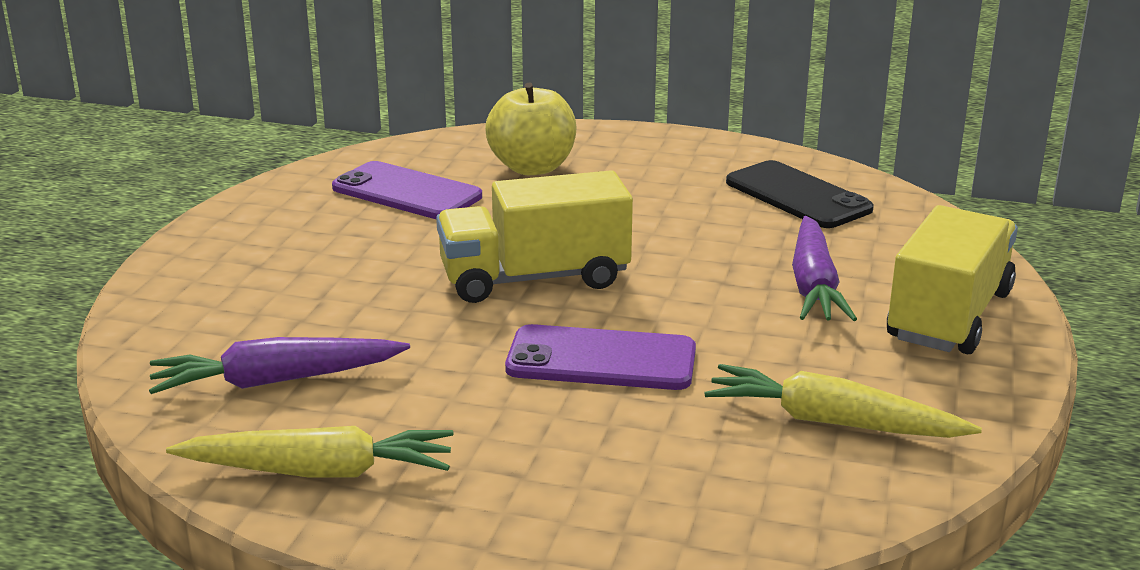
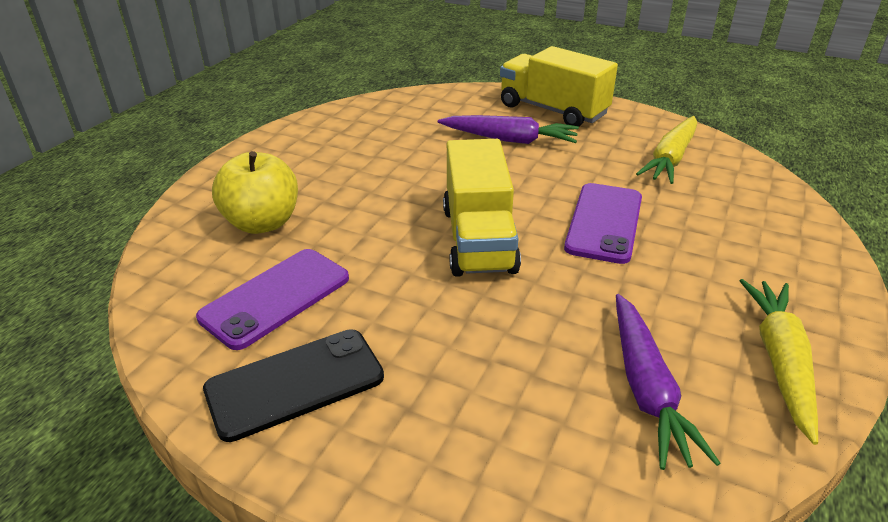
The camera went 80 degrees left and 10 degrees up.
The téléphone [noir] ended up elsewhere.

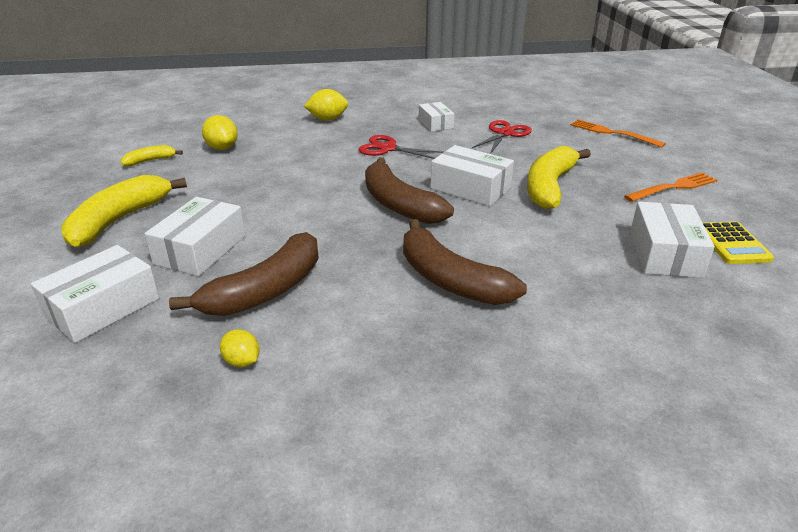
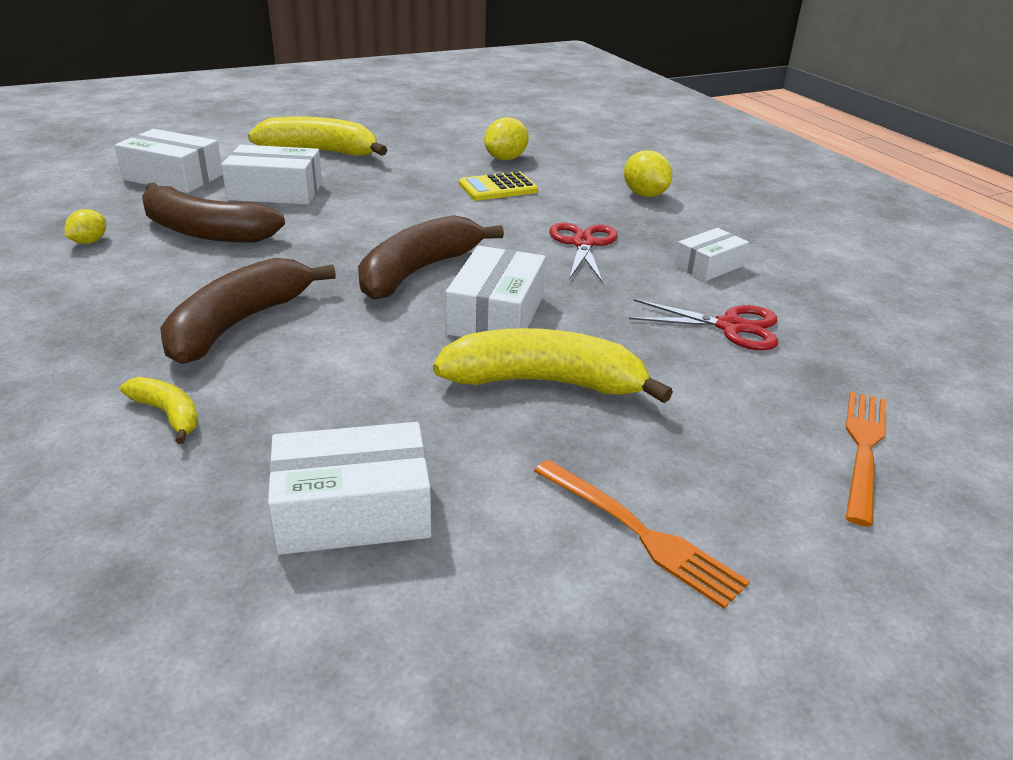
The camera went 70 degrees right and 0 degrees up.
The banane [jaune] (2nd from left in the first image) ended up elsewhere.
The calculatrice [jaune] ended up elsewhere.

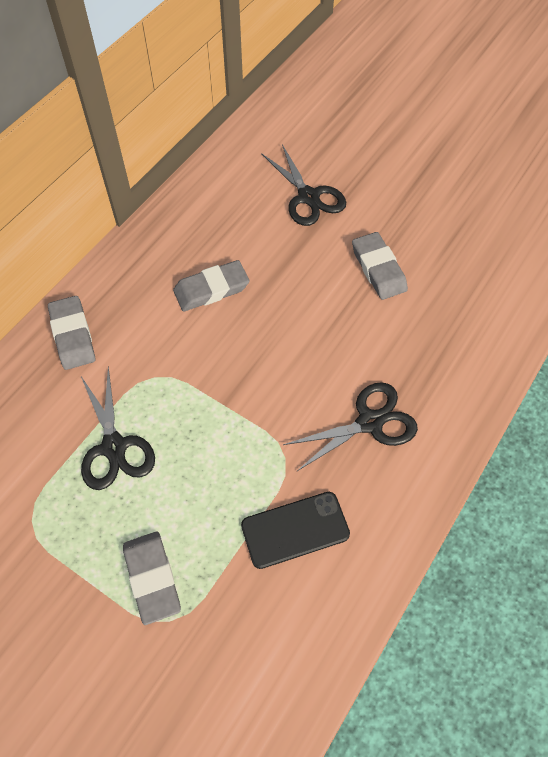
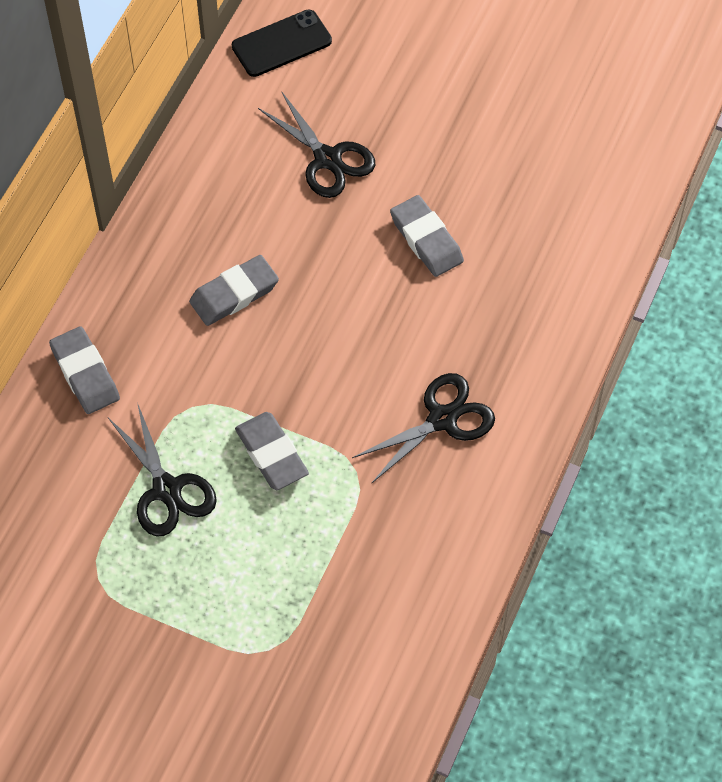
The camera went 10 degrees left and 0 degrees up.
The téléphone [noir] ended up elsewhere.
The gomme [gris] (2nd from left in the first image) ended up elsewhere.

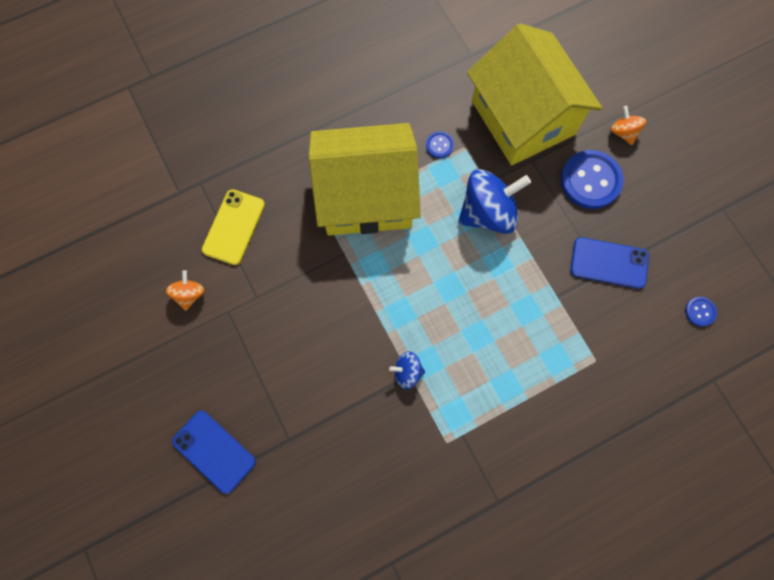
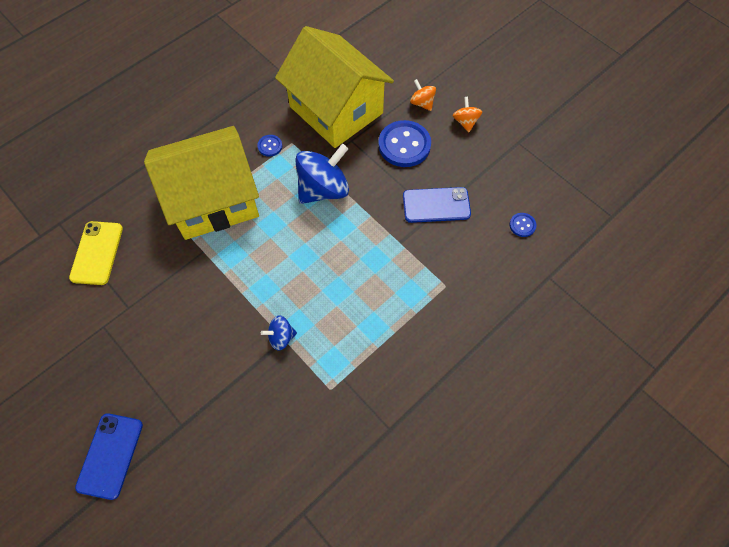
The camera went 15 degrees left and 10 degrees down.
The toupie [orange] (1st from left in the first image) ended up elsewhere.
The téléphone [bleu] (1st from left) ended up facing another way, 75 degrees clockwise from before.

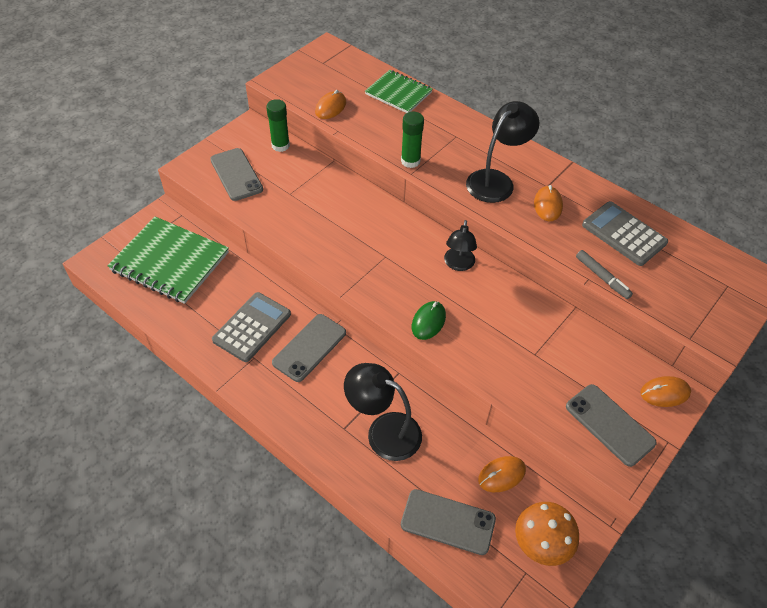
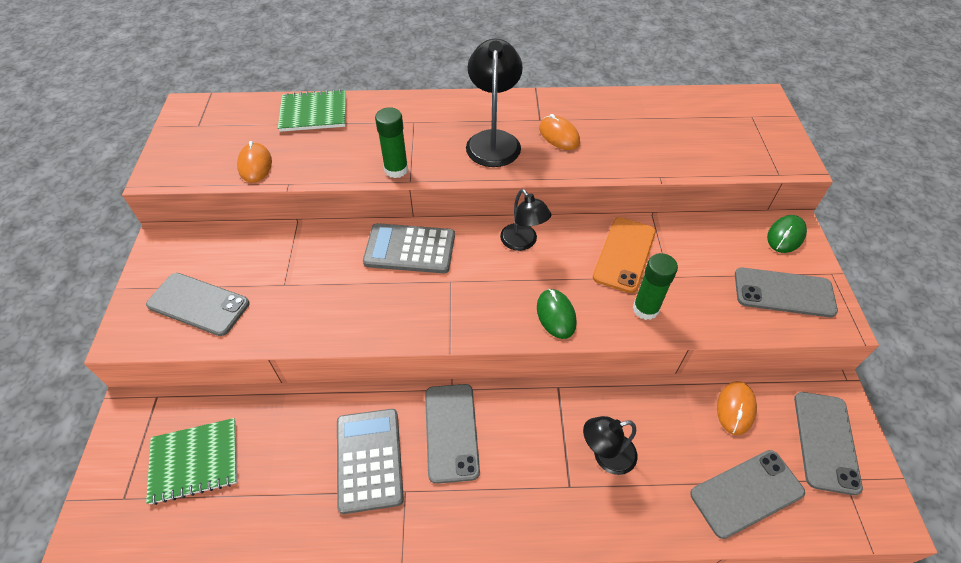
The camera went 40 degrees left and 0 degrees up.
The bâton de colle [vert] (1st from left in the first image) ended up elsewhere.
The calculatrice [gris] (2nd from left) ended up elsewhere.
The size of the carnet [vert] (1st from left) changed by a factor of 0.62.
The second view lost the feutre [gris].
The size of the lampe [noir] (1st from left in the first image) changed by a factor of 0.65.
What was the souris [orange] (4th from left) turned into the souris [vert] (2nd from left).
Where the champignon [orange] stood, the téléphone [gris] (5th from left) came to stand.
The second view gained the téléphone [orange].

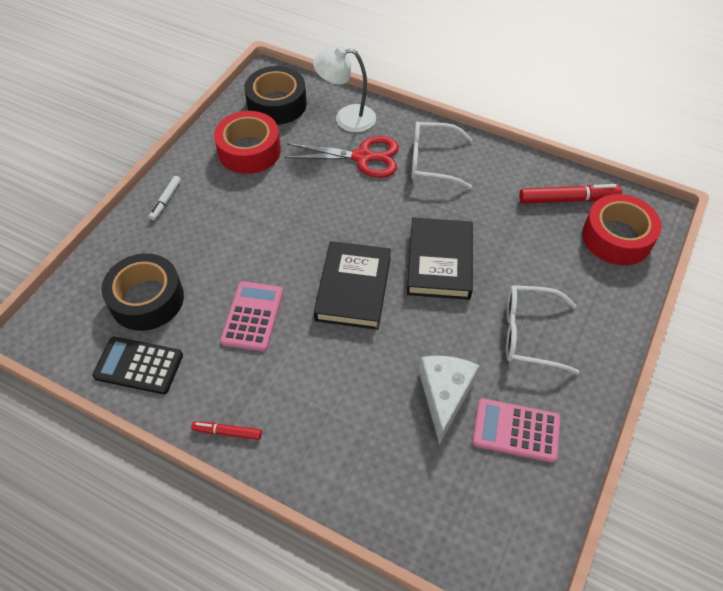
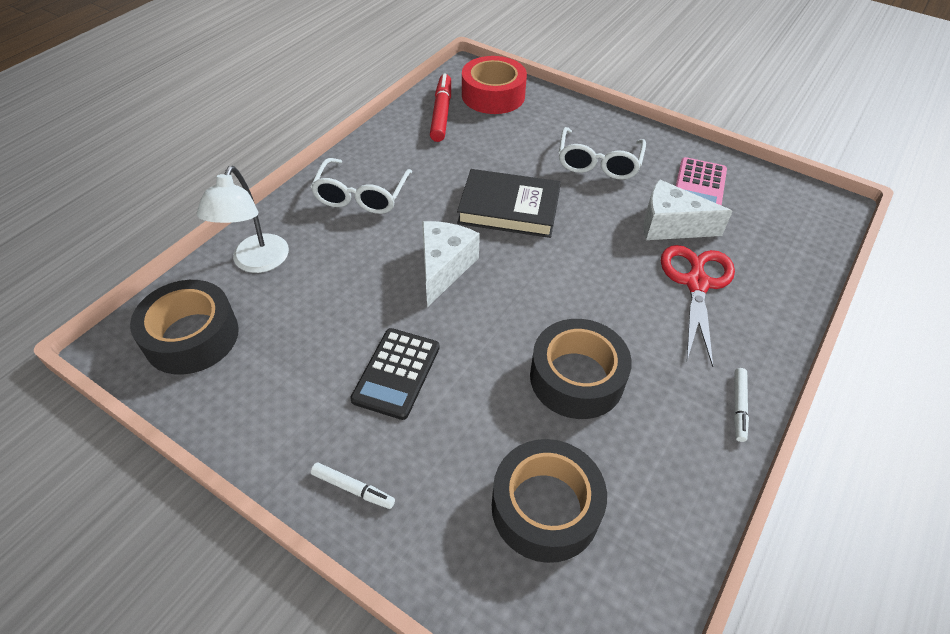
The camera went 85 degrees left and 5 degrees down.
The second view lost the ruban adhésif [rouge] (1st from left).
The ciseaux [rouge] ended up elsewhere.
The second view lost the livre [noir] (1st from left).
Where the calculatrice [rose] (1st from left) stood, the ruban adhésif [noir] (3rd from left) came to stand.
The calculatrice [noir] ended up elsewhere.
What was the feutre [rouge] (1st from left) turned into the feutre [blanc] (2nd from left).
The second view gained the fromage [blanc] (1st from left).

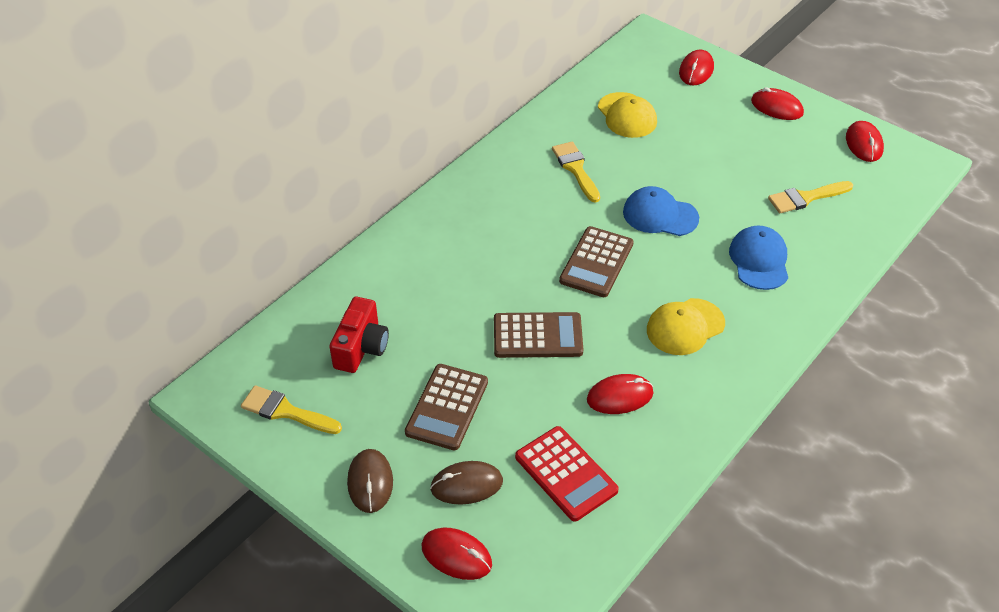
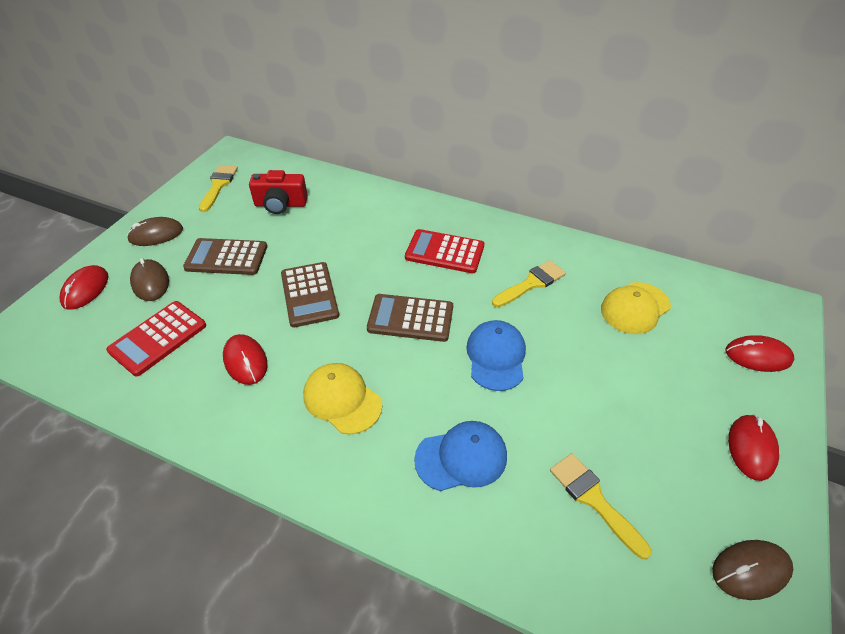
The camera went 75 degrees right and 0 degrees up.
What was the souris [rouge] (5th from left) turned into the souris [marron] (3rd from left).
The second view gained the calculatrice [rouge] (2nd from left).

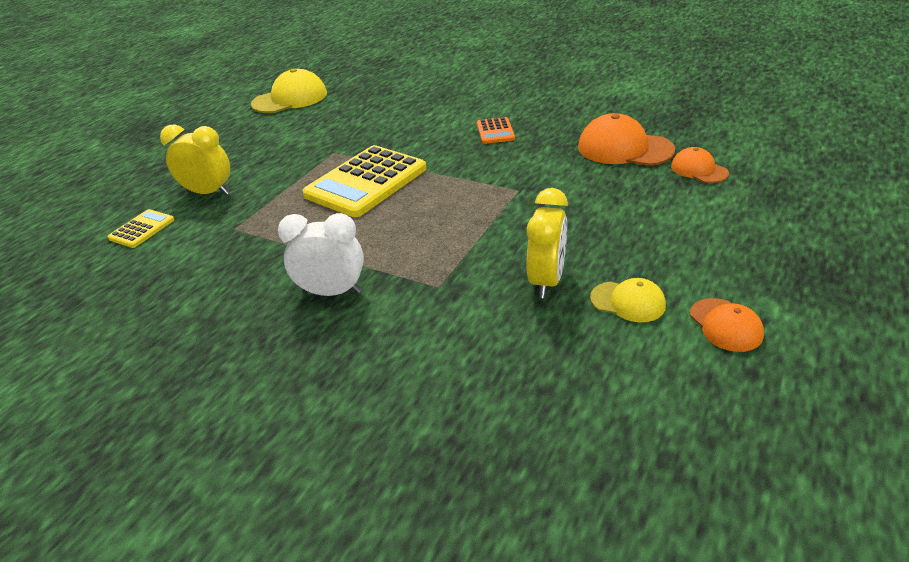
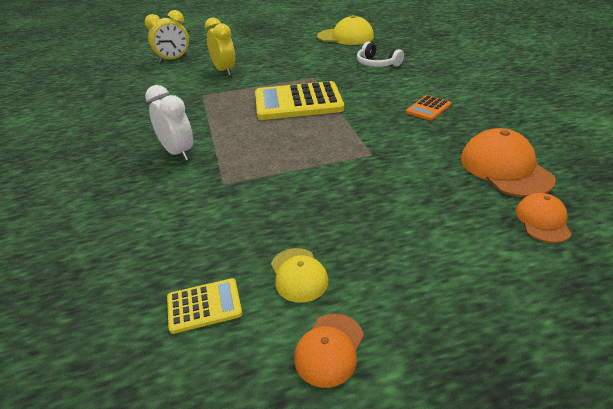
The camera went 45 degrees right and 0 degrees up.
The réveil [jaune] (2nd from left in the first image) ended up elsewhere.
The calculatrice [jaune] (1st from left) ended up elsewhere.
The second view gained the casque audio [blanc].

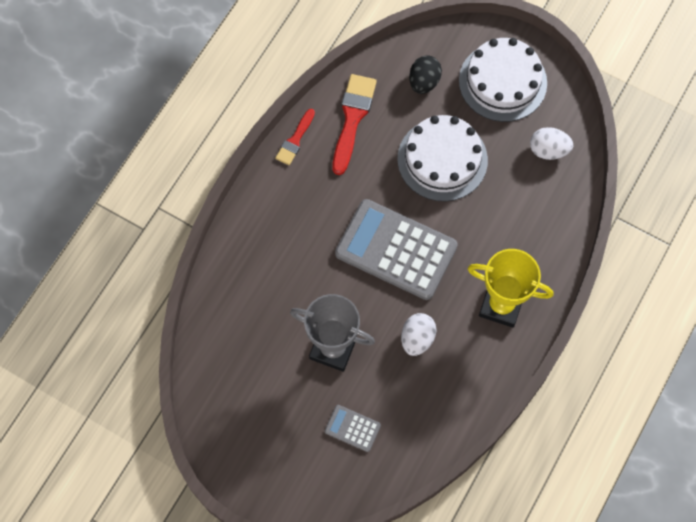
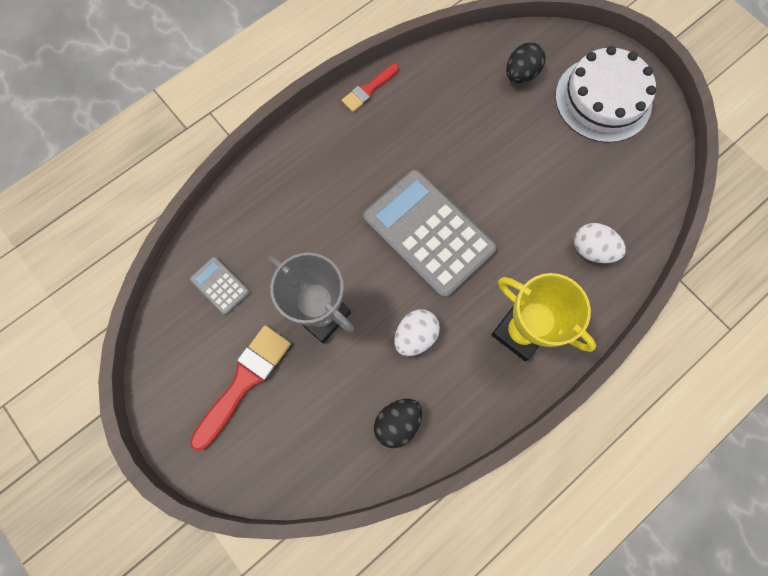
The camera went 20 degrees right and 5 degrees up.
The pinceau [rouge] (2nd from left in the first image) ended up elsewhere.
The second view lost the gâteau [blanc] (1st from left).
The œuf [blanc] (2nd from left) ended up elsewhere.
The calculatrice [gris] (1st from left) ended up elsewhere.
The second view gained the œuf [noir] (1st from left).

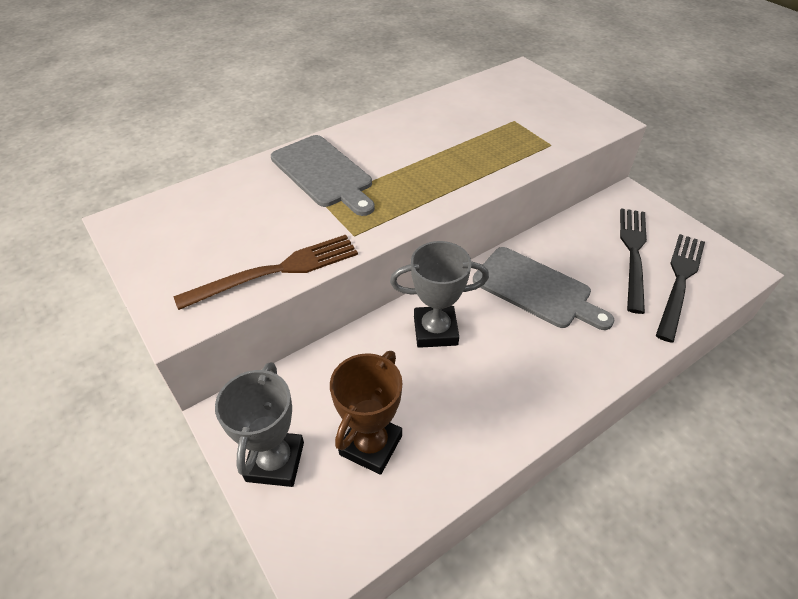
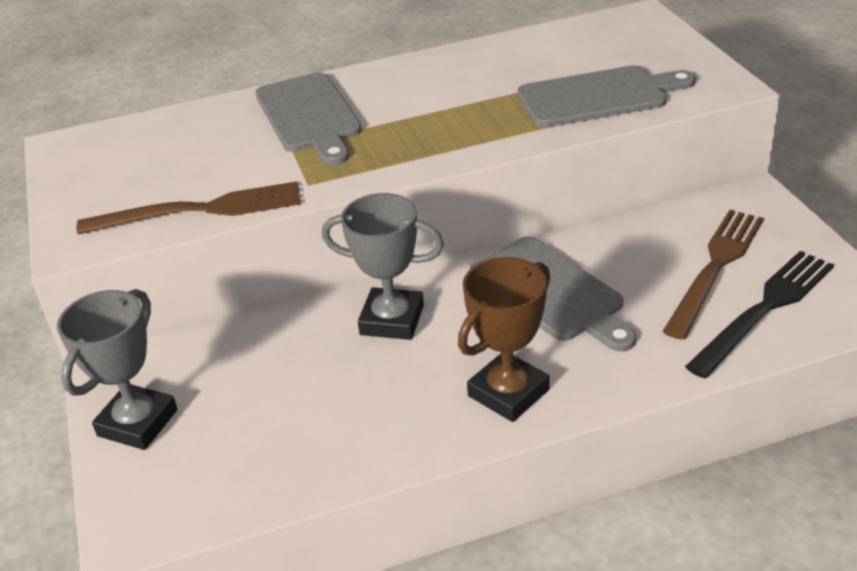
The camera went 20 degrees right and 10 degrees down.
What was the fourchette [noir] (1st from left) turned into the fourchette [marron] (2nd from left).
The trophée [marron] ended up elsewhere.
The second view gained the planche à découper [gris] (3rd from left).

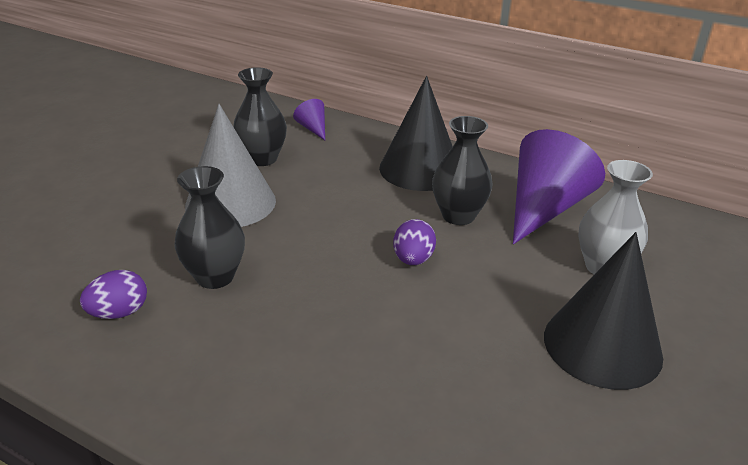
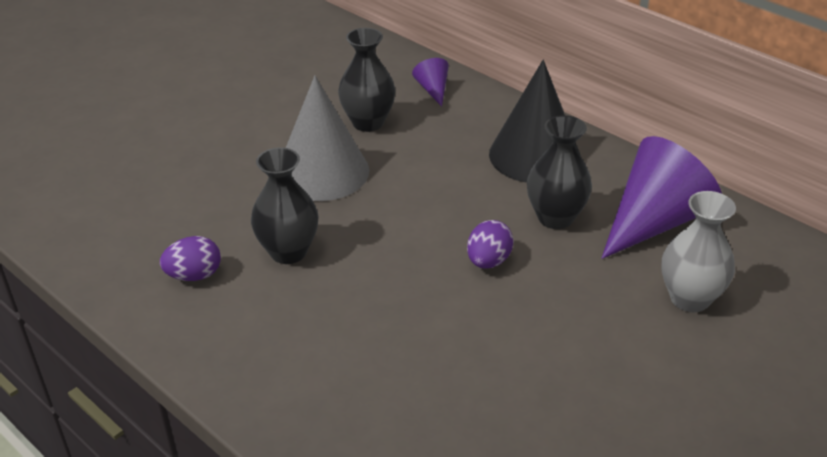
The camera went 15 degrees right and 5 degrees up.
The second view lost the cône [noir] (2nd from left).

